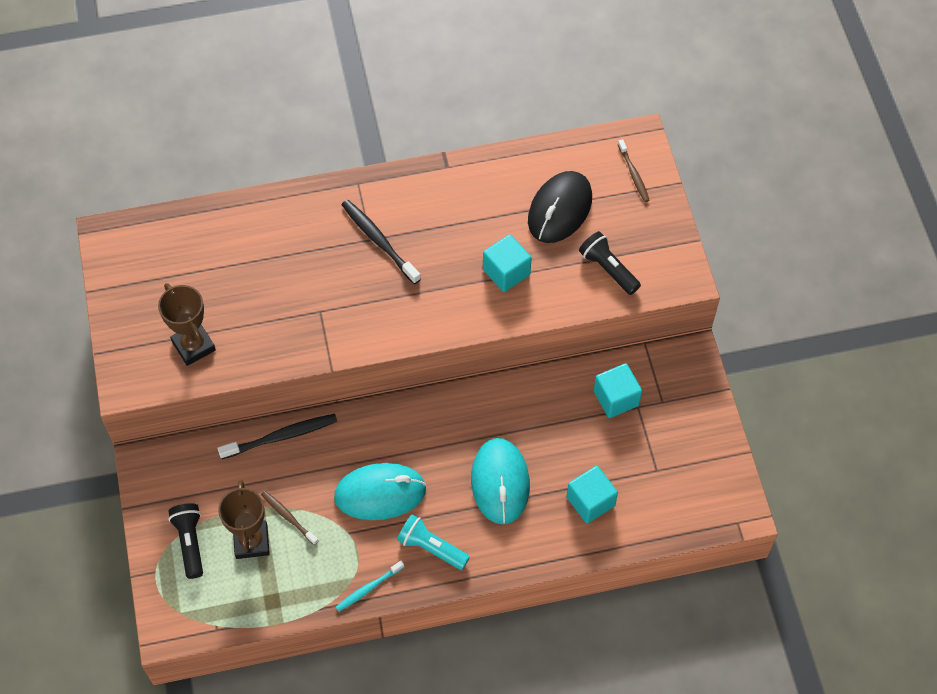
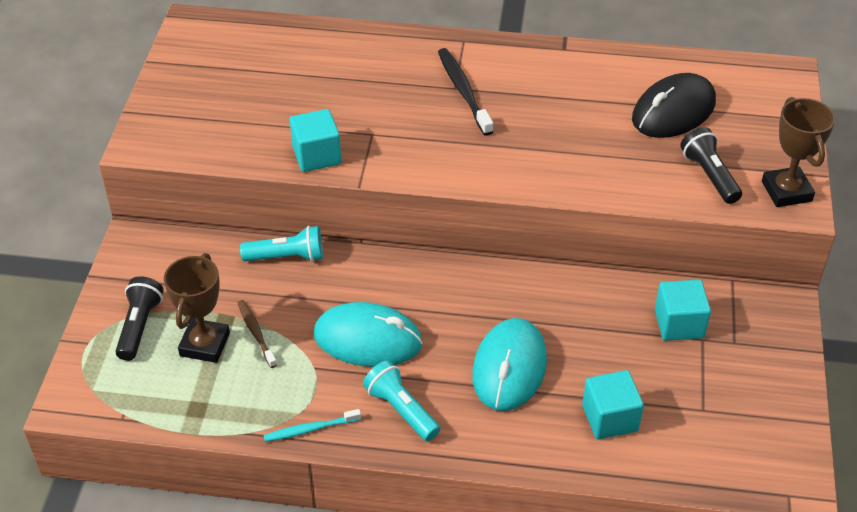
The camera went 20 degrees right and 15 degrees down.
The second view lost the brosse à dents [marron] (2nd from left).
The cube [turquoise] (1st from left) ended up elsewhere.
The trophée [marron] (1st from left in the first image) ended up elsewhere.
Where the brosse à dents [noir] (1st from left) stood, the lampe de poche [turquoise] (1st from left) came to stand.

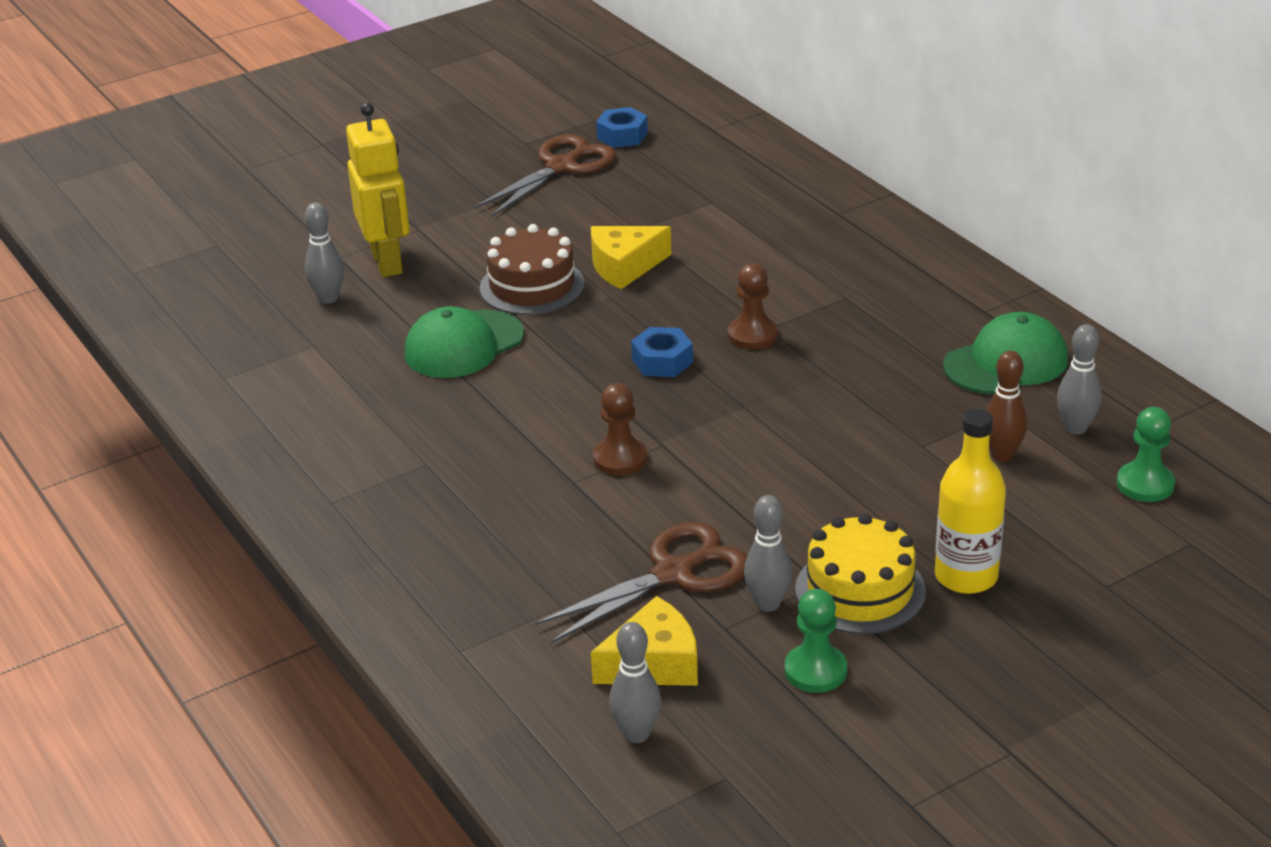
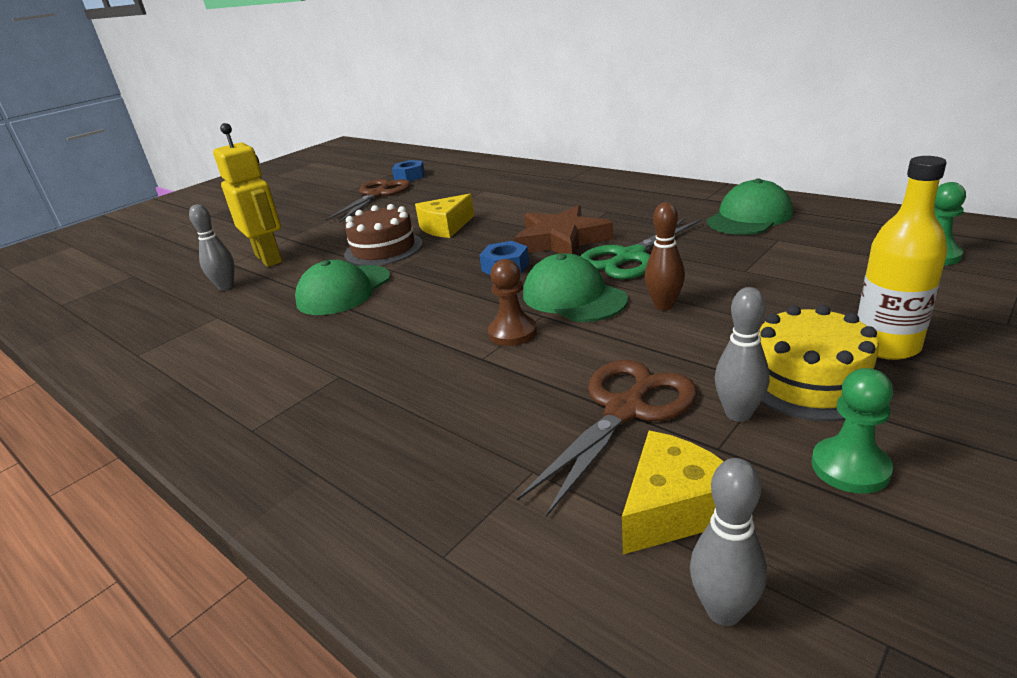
The camera went 15 degrees left and 5 degrees down.
Where the pion [marron] (2nd from left) stood, the étoile [marron] came to stand.
The second view lost the quille [gris] (4th from left).
The quille [marron] ended up elsewhere.
The second view gained the ciseaux [vert].
The second view gained the casquette [vert] (2nd from left).

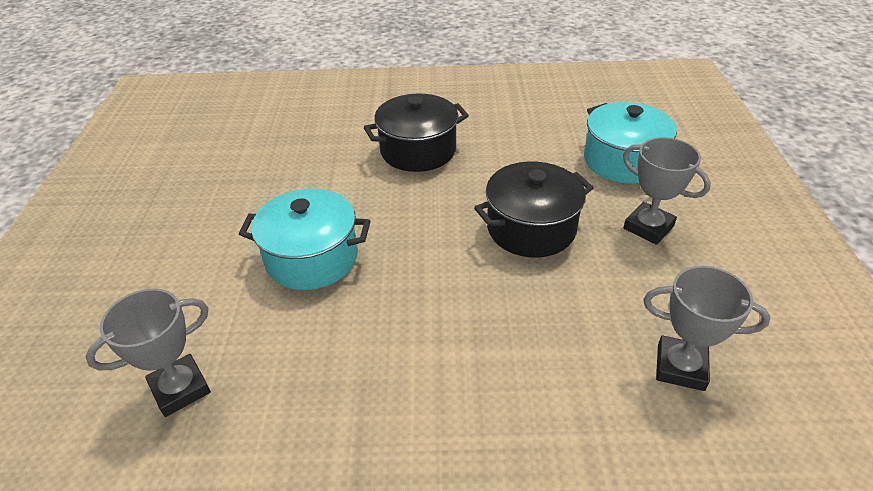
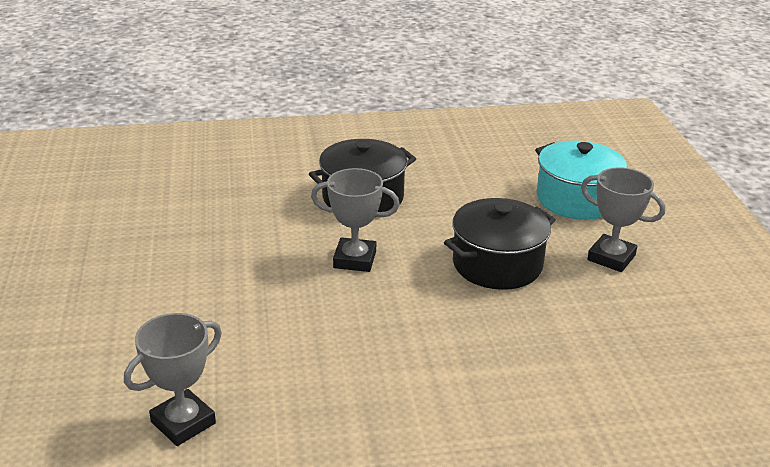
The camera went 10 degrees left and 10 degrees down.
The second view lost the marmite [turquoise] (1st from left).
The trophée [gris] (3rd from left in the first image) ended up elsewhere.

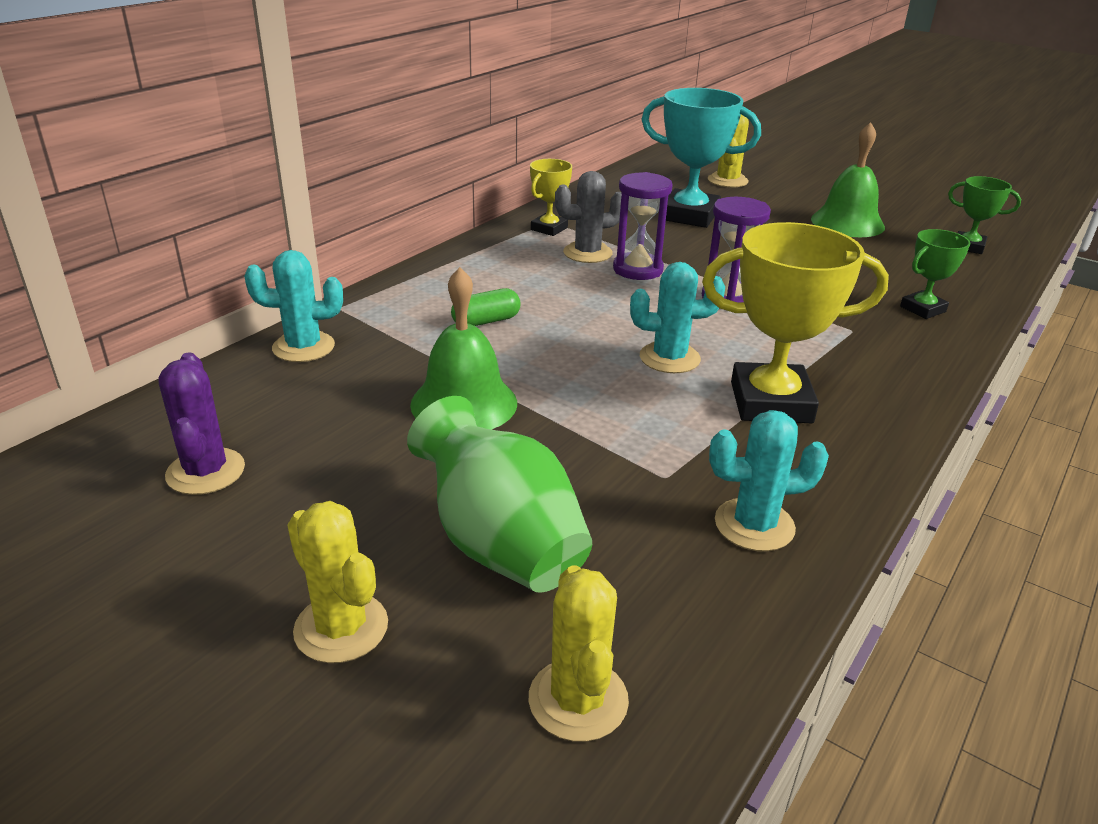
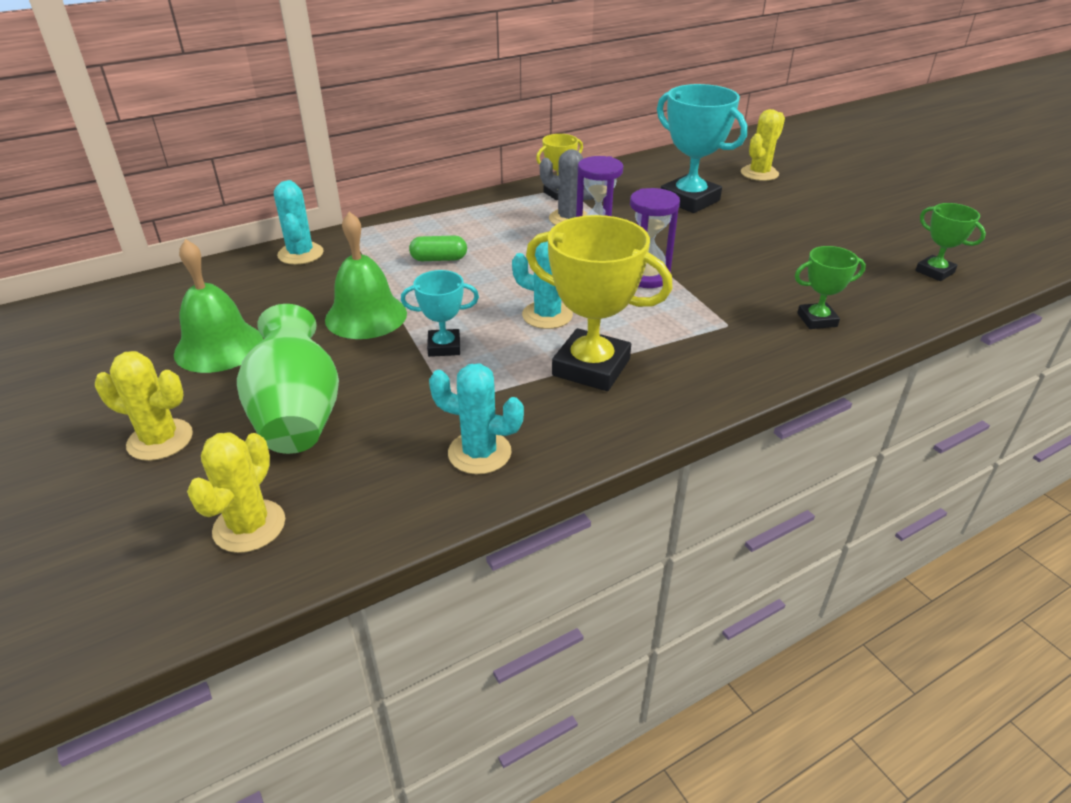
The camera went 25 degrees right and 5 degrees up.
The cloche [vert] (2nd from left in the first image) ended up elsewhere.
The cactus [turquoise] (1st from left) ended up facing another way, 60 degrees clockwise from before.
The second view lost the cactus [violet].
The cactus [jaune] (1st from left) ended up facing another way, 60 degrees counterclockwise from before.
The second view gained the trophée [turquoise] (1st from left).

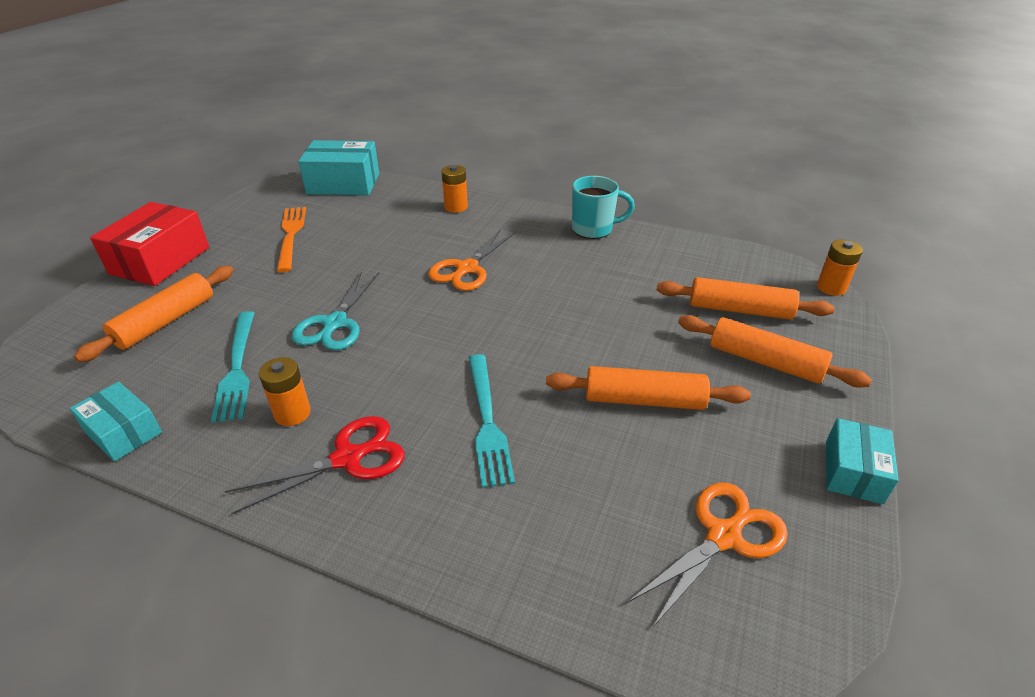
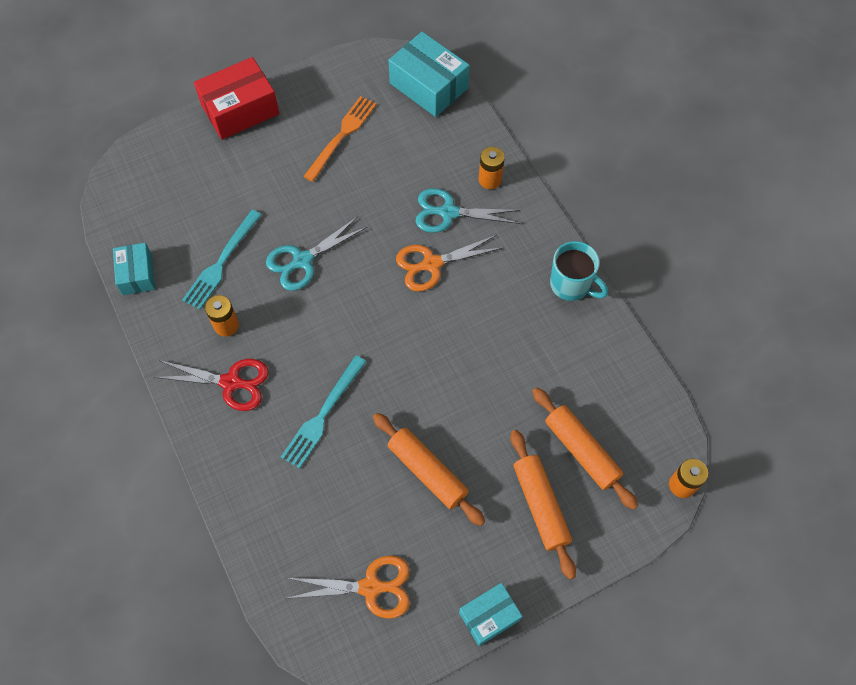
The camera went 40 degrees right and 25 degrees up.
The second view lost the rouleau à pâtisserie [orange] (1st from left).
The second view gained the ciseaux [turquoise] (2nd from left).

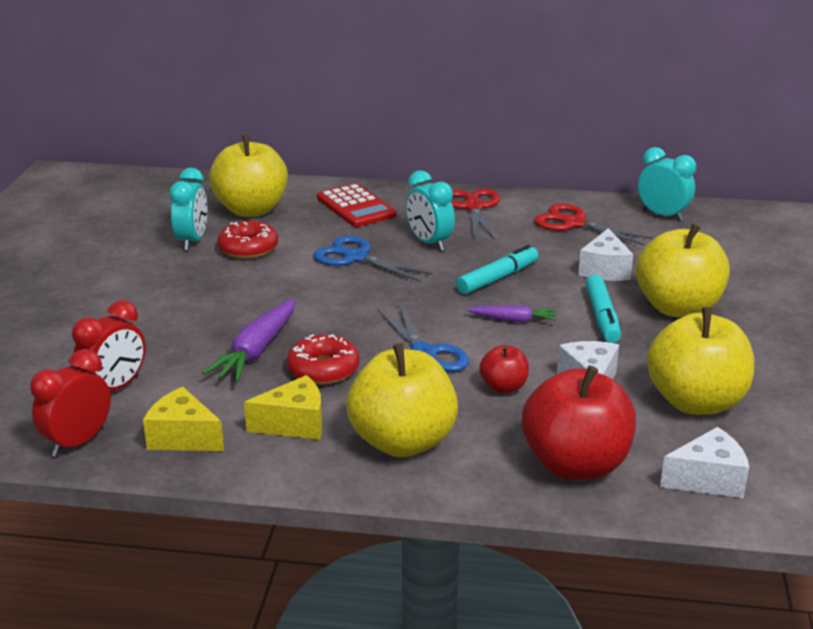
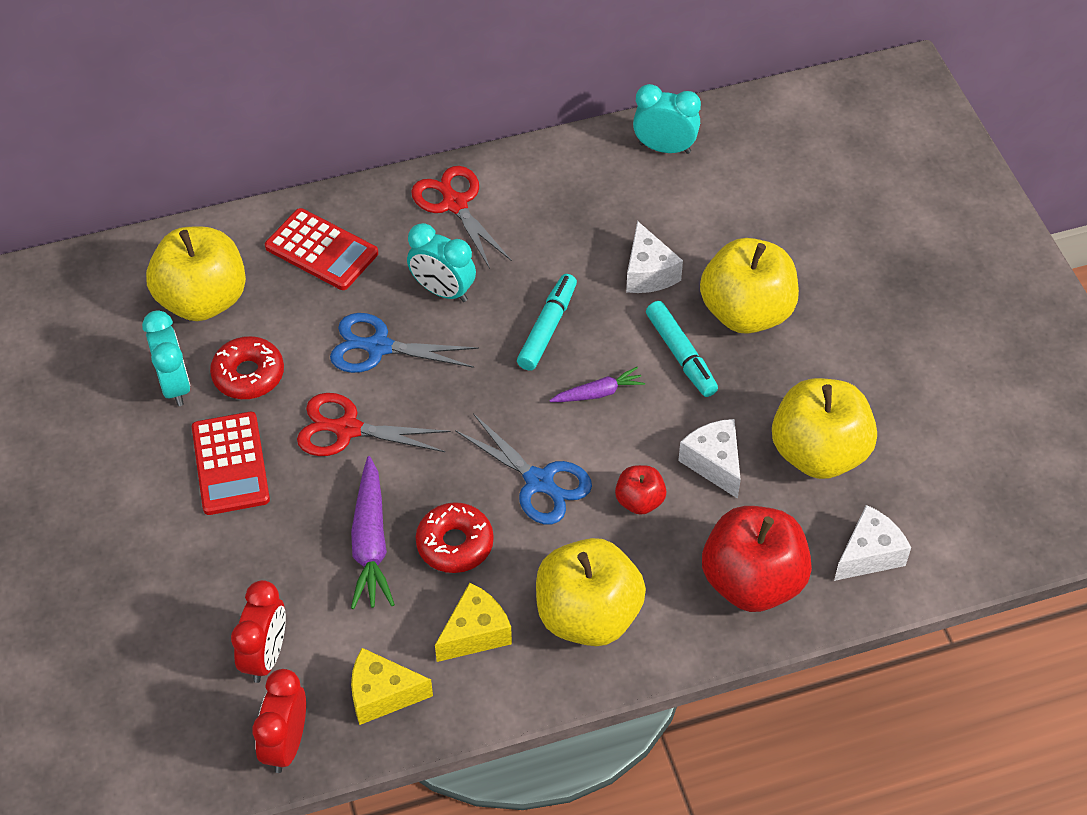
The camera went 25 degrees left and 25 degrees up.
The ciseaux [rouge] (2nd from left in the first image) ended up elsewhere.
The second view gained the calculatrice [rouge] (1st from left).

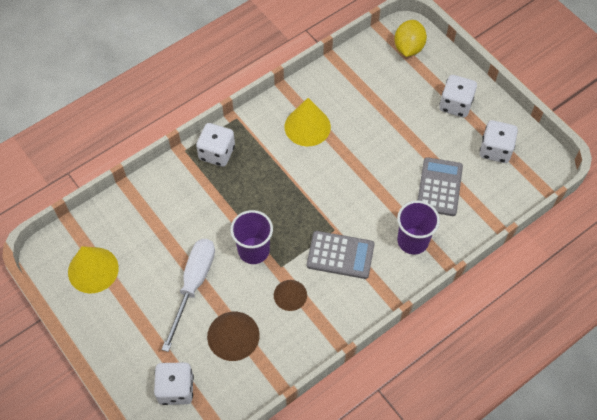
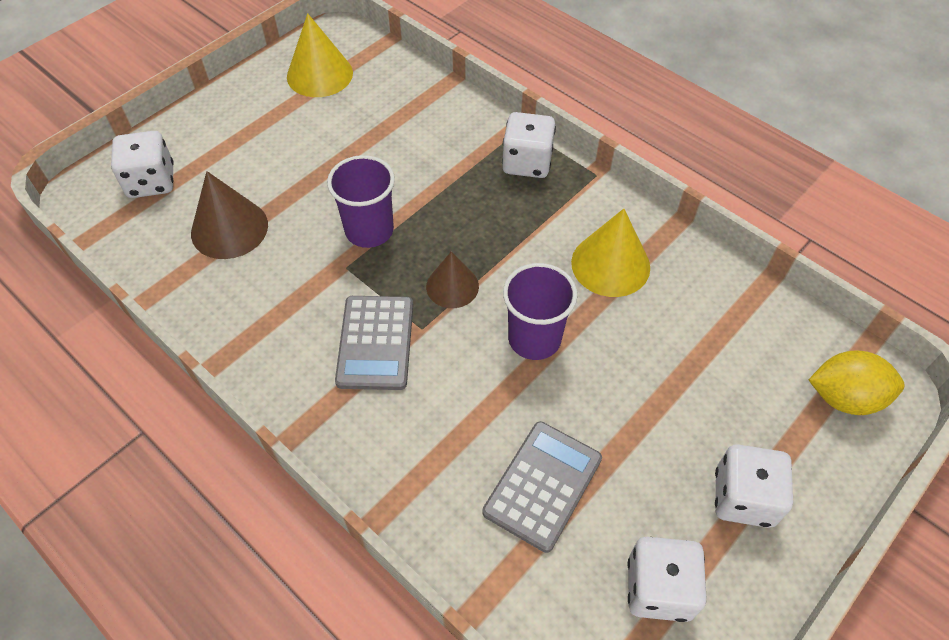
The camera went 80 degrees right and 5 degrees down.
The calculatrice [gris] (2nd from left) ended up facing another way, 60 degrees counterclockwise from before.
The gobelet [violet] (2nd from left) ended up elsewhere.
The second view lost the tournevis [blanc].
The cône [marron] (2nd from left) ended up elsewhere.

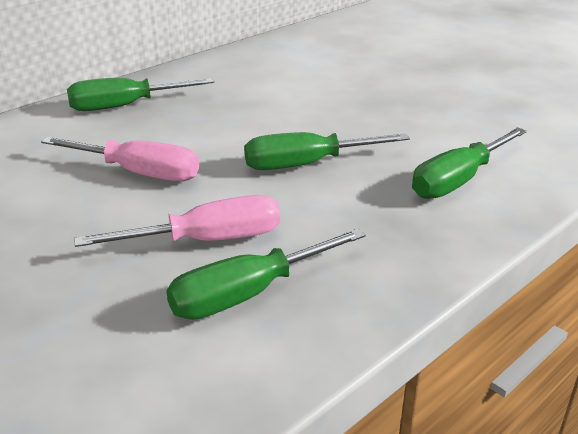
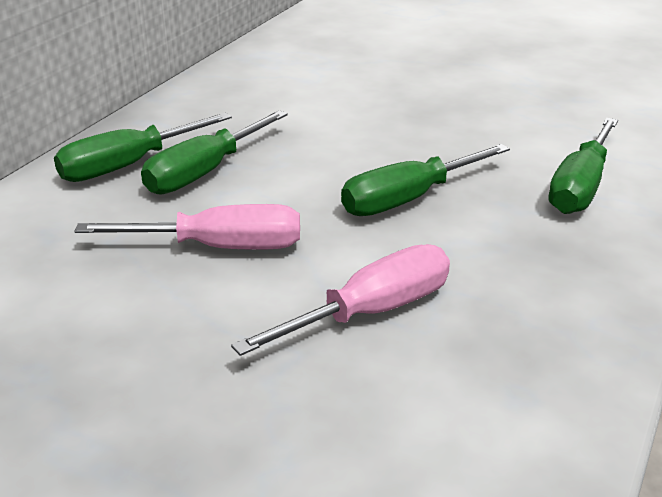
The camera went 20 degrees left and 0 degrees up.
The tournevis [vert] (2nd from left) ended up elsewhere.

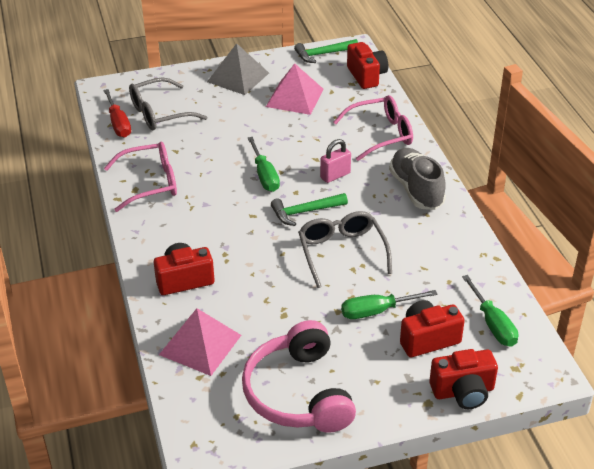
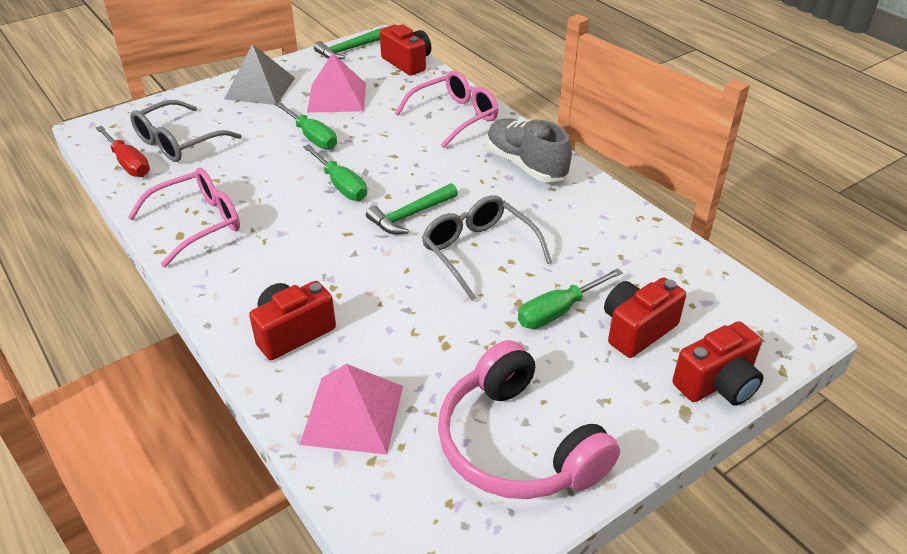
The camera went 20 degrees left and 0 degrees up.
The second view lost the cadenas [rose].
The tournevis [vert] (3rd from left in the first image) ended up elsewhere.

